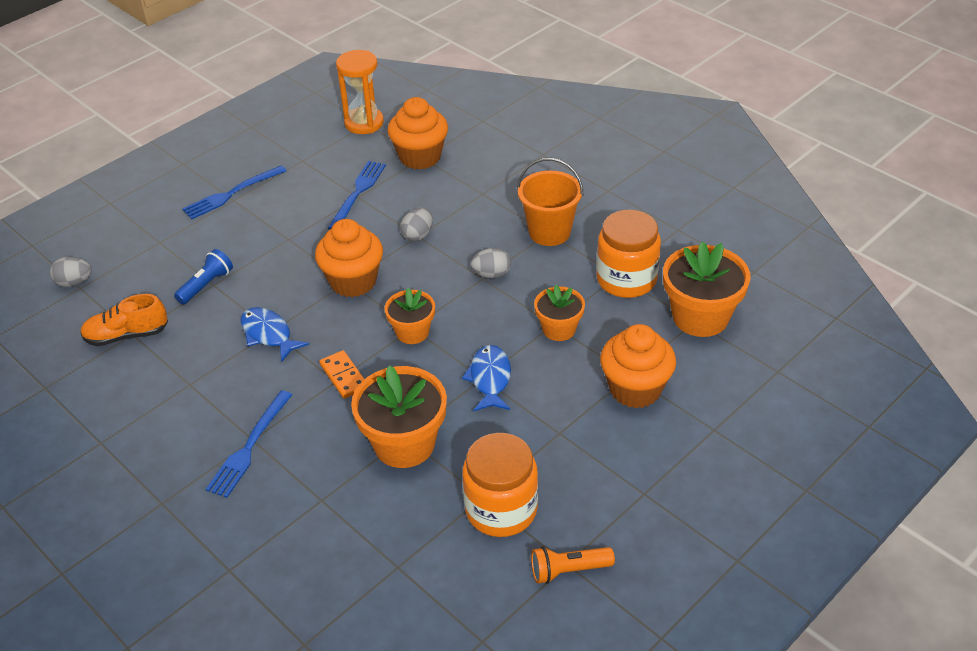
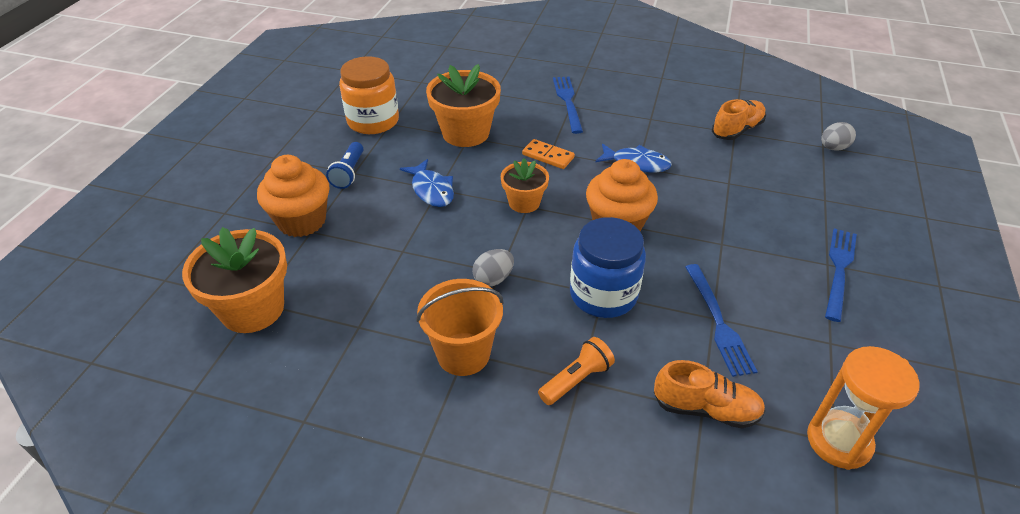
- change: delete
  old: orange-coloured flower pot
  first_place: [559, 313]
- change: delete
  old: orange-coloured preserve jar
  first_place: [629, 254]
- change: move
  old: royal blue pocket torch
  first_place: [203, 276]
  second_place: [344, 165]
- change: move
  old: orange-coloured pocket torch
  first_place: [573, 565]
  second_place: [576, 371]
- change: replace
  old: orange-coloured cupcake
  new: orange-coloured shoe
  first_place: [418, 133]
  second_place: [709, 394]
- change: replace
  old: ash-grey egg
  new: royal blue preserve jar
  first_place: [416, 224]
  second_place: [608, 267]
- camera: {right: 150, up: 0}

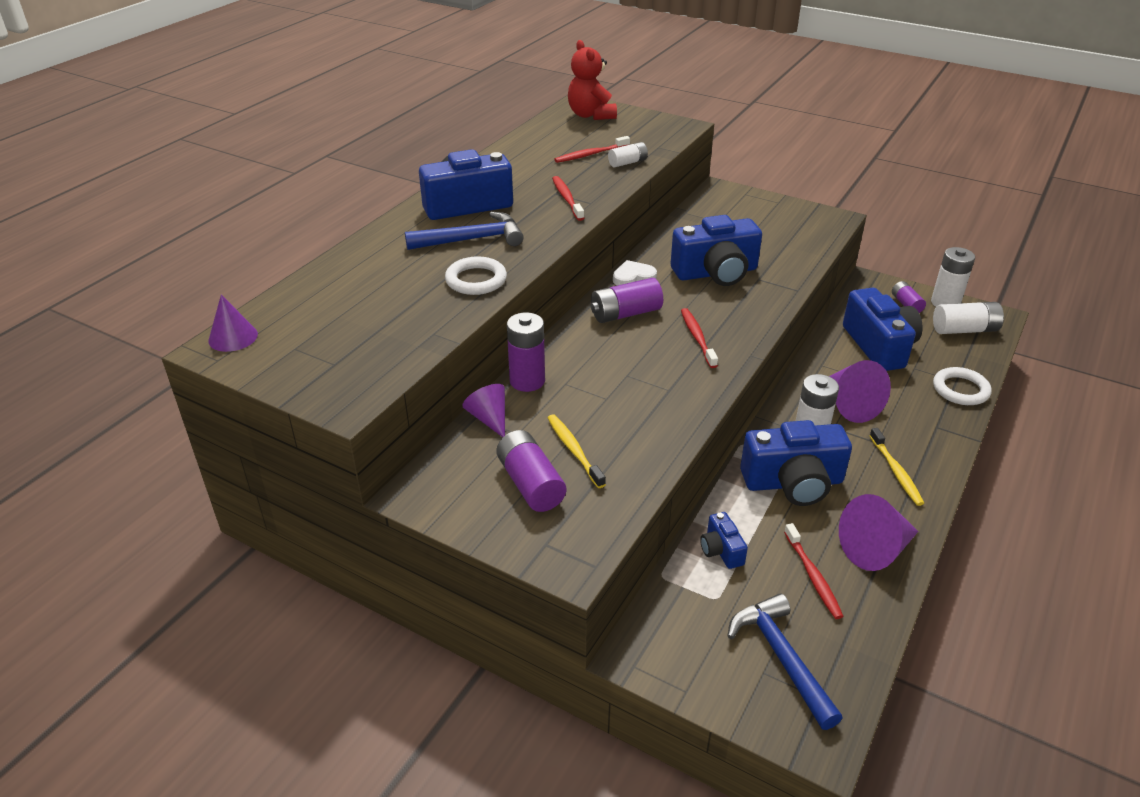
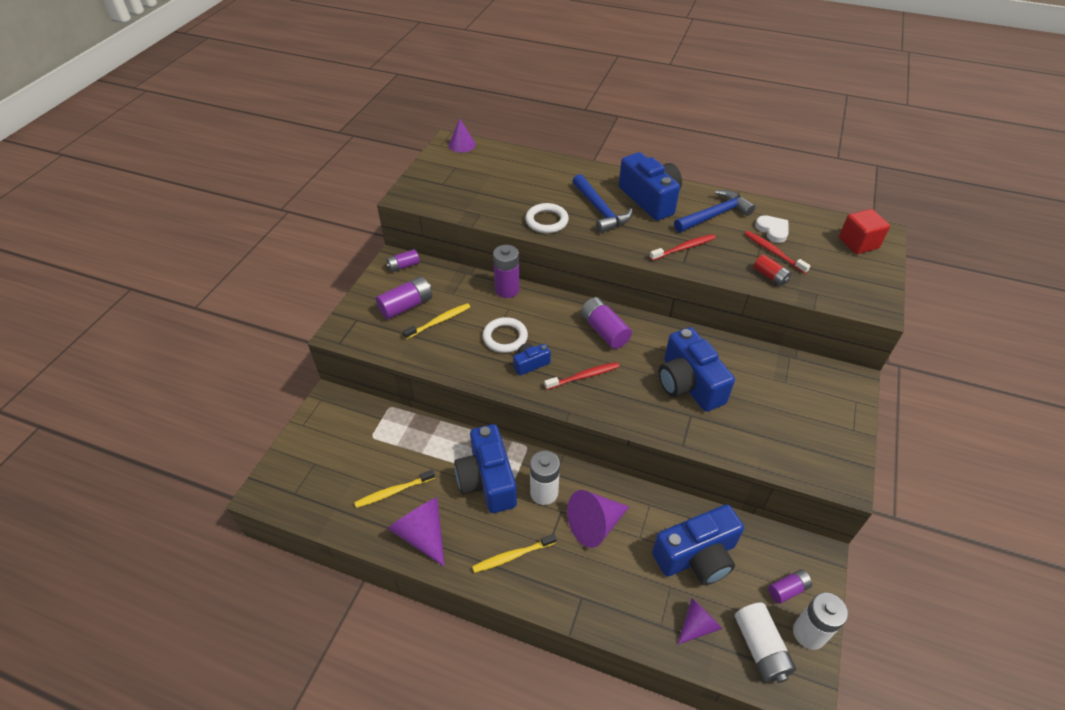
- change: insert
  new: purple AA battery
  second_place: [403, 260]
- change: move
  old: purple solid cone
  first_place: [483, 410]
  second_place: [700, 621]
- change: move
  old: pure white love heart
  first_place: [635, 273]
  second_place: [772, 229]
- change: move
  old: royal blue camera
  first_place: [724, 540]
  second_place: [532, 359]
- change: move
  old: royal blue claw hammer
  first_place: [785, 661]
  second_place: [714, 211]
- change: move
  old: pure white ring
  first_place: [962, 386]
  second_place: [505, 335]
- change: replace
  old: crimson teddy
  new: crimson block
  first_place: [592, 80]
  second_place: [864, 231]
- change: recolor
  old: pure white AA battery
  new: crimson AA battery
  first_place: [628, 155]
  second_place: [773, 270]
- change: recolor
  old: crimson dental brush
  new: bright yellow dental brush
  first_place: [813, 571]
  second_place: [394, 489]
- camera: {right: 80, up: 10}

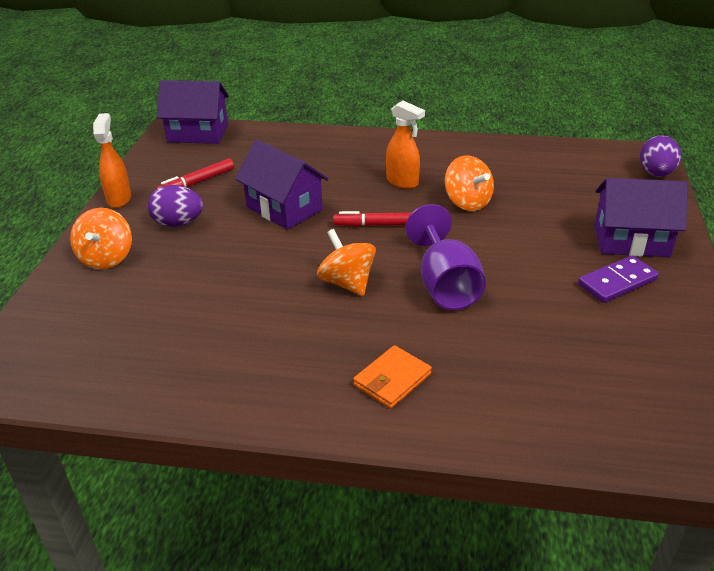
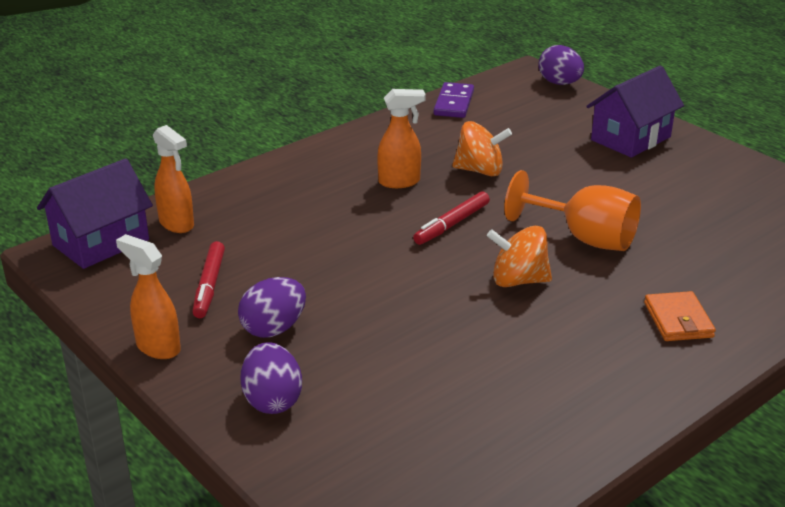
- change: delete
  old: purple cottage
  first_place: [282, 185]
- change: insert
  new: orange-coloured sprayer
  second_place: [173, 179]
- change: move
  old: purple domino piece
  first_place: [618, 279]
  second_place: [454, 100]
- change: replace
  old: orange-coloured spinning top
  new: purple egg
  first_place: [101, 238]
  second_place: [271, 378]
- change: recolor
  old: purple chalice
  new: orange-coloured chalice
  first_place: [445, 257]
  second_place: [572, 210]
- camera: {right: -50, up: -5}

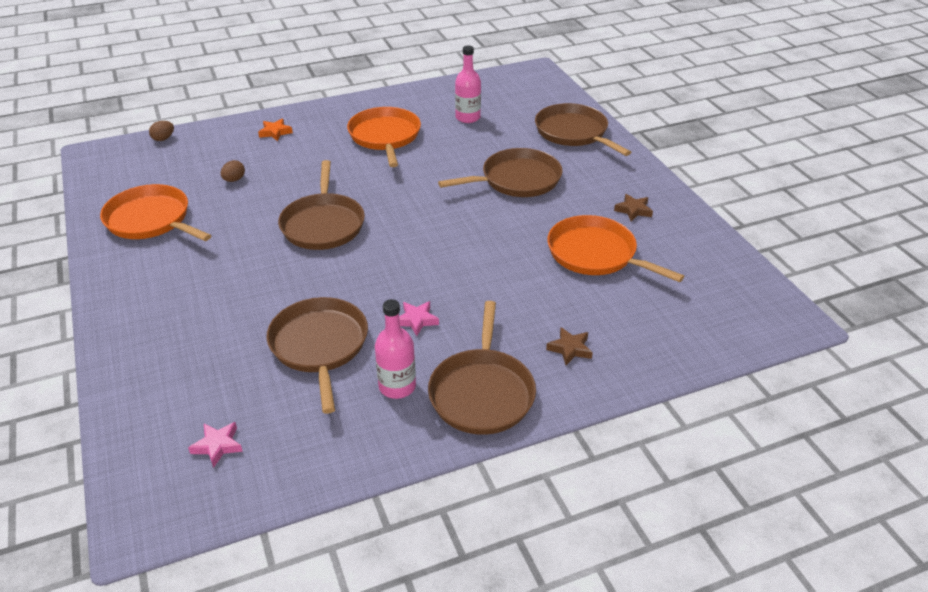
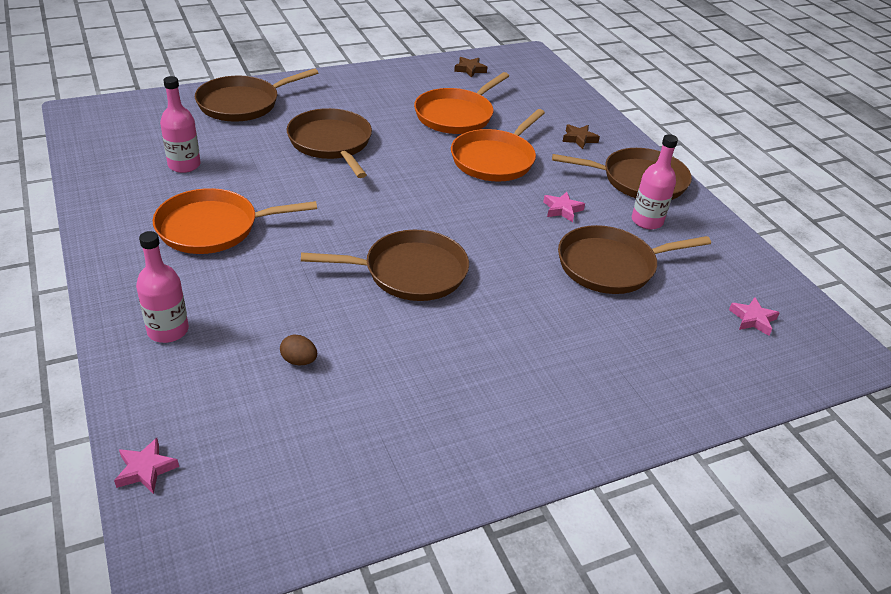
- change: move
  old: orange-coloured frying pan
  first_place: [156, 212]
  second_place: [498, 145]
- change: move
  old: brown five-pointed star
  first_place: [633, 207]
  second_place: [470, 67]
- change: replace
  old: brown egg
  new: pink five-pointed star
  first_place: [161, 131]
  second_place: [146, 466]
- change: replace
  old: orange-coloured five-pointed star
  new: pink flask
  first_place: [275, 130]
  second_place: [162, 287]
- camera: {right: -95, up: 0}

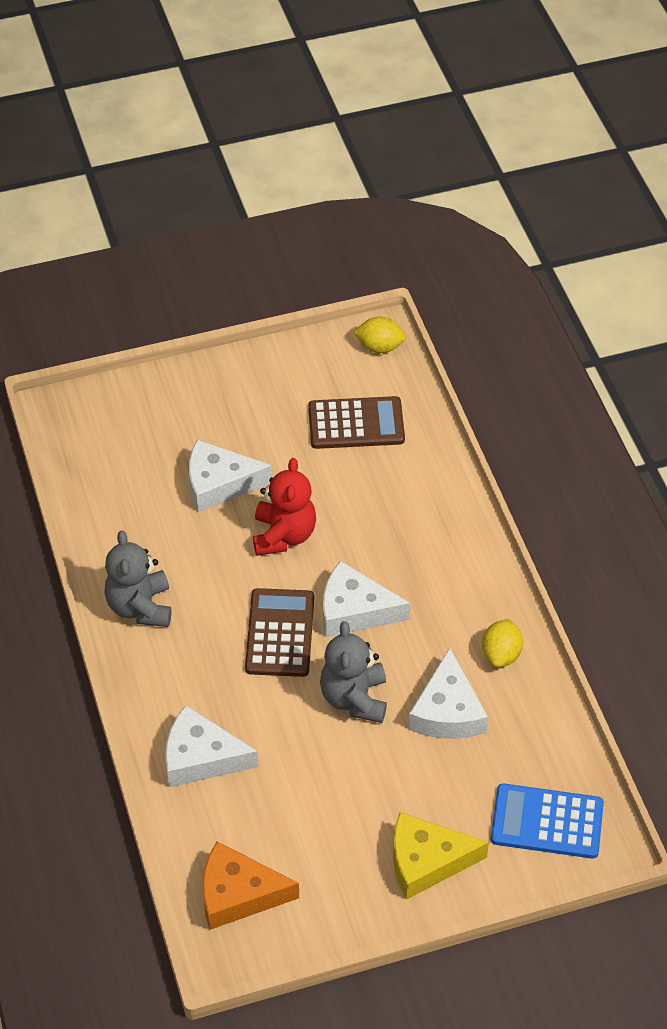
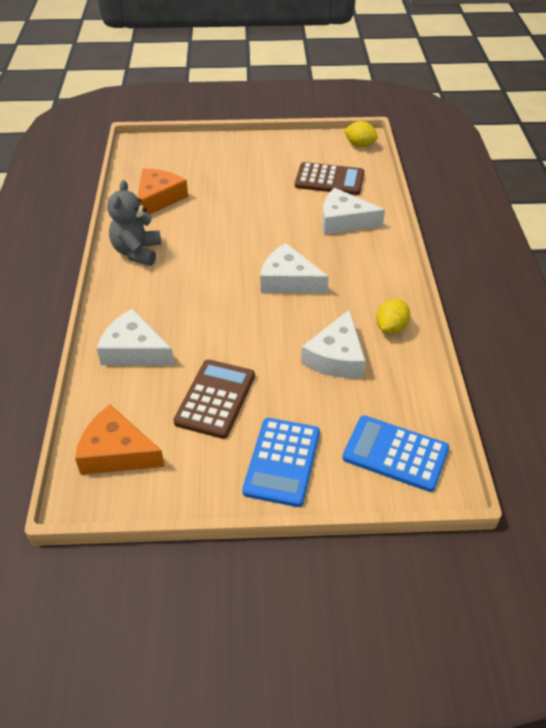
- change: delete
  old: crimson teddy
  first_place: [284, 507]
- change: delete
  old: ash-grey teddy
  first_place: [353, 672]
- change: insert
  new: orange-coloured piece of cheese
  second_place: [163, 191]
- change: move
  old: pure white piece of cheese
  first_place: [231, 476]
  second_place: [353, 211]
- change: move
  old: brown pocket calculator
  first_place: [279, 632]
  second_place: [214, 399]
- change: replace
  old: bright yellow piece of cheese
  new: royal blue pocket calculator
  first_place: [441, 856]
  second_place: [281, 462]
- camera: {right: 15, up: -5}

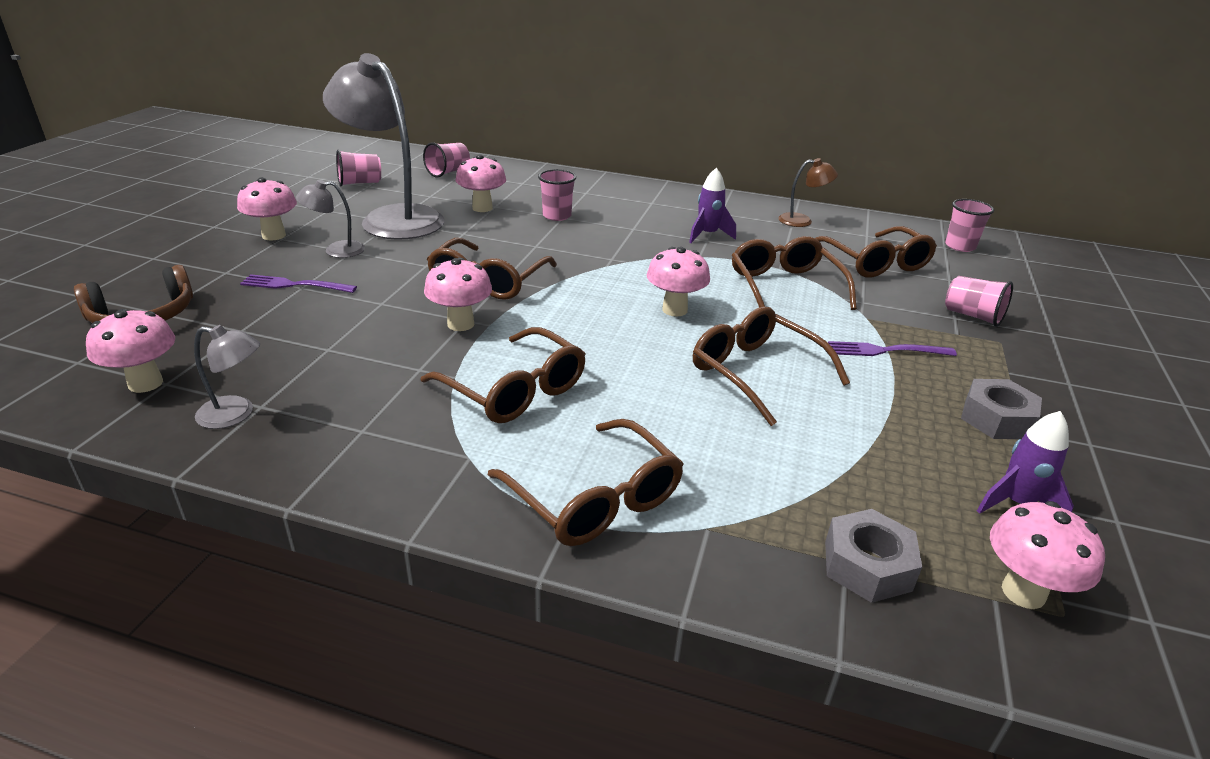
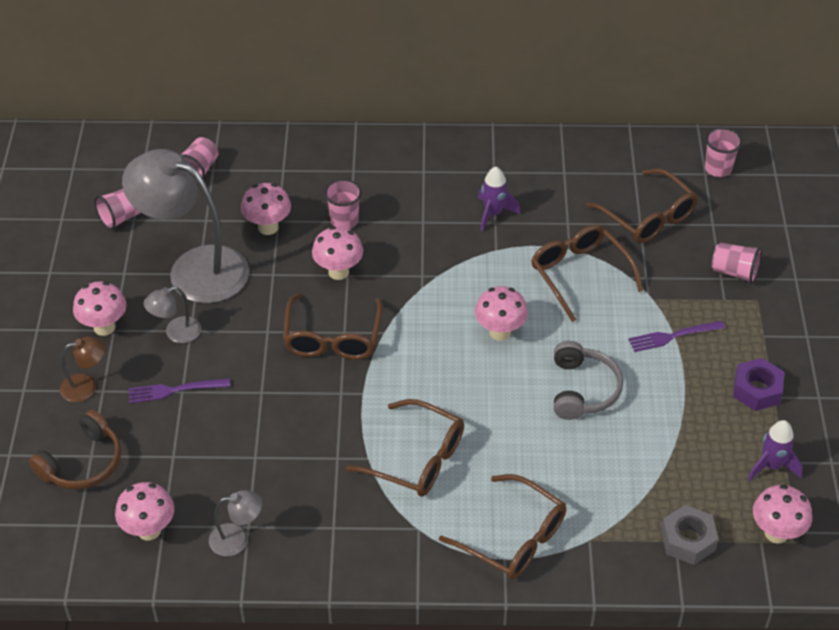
- change: move
  old: pink toadstool
  first_place: [458, 294]
  second_place: [337, 253]
- change: move
  old: brown lamp
  first_place: [808, 192]
  second_place: [83, 369]
- change: replace
  old: brown eyeglasses
  new: ash-grey over-ear headphones
  first_place: [771, 366]
  second_place: [588, 380]
- change: recolor
  old: ash-grey nut
  new: purple nut
  first_place: [1001, 409]
  second_place: [758, 384]
- camera: {right: -15, up: 15}

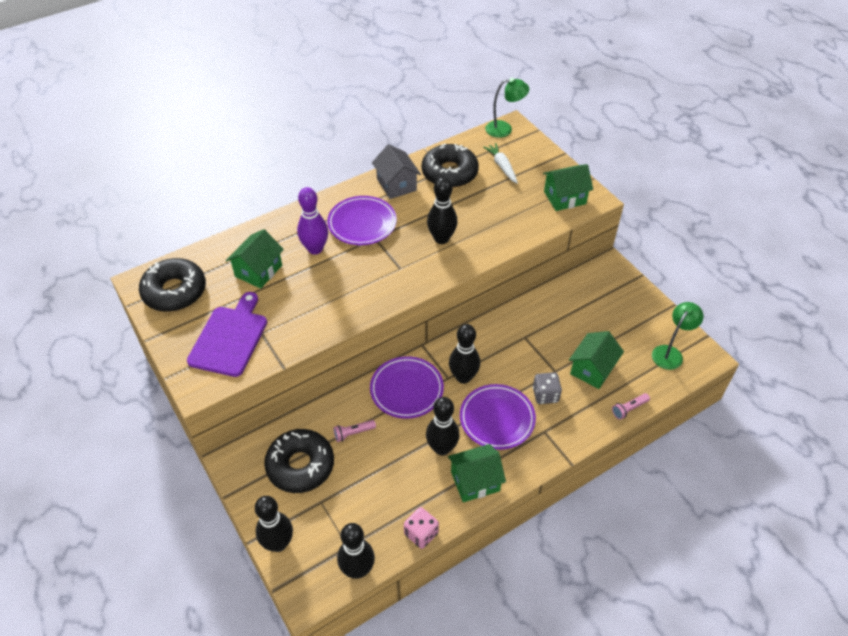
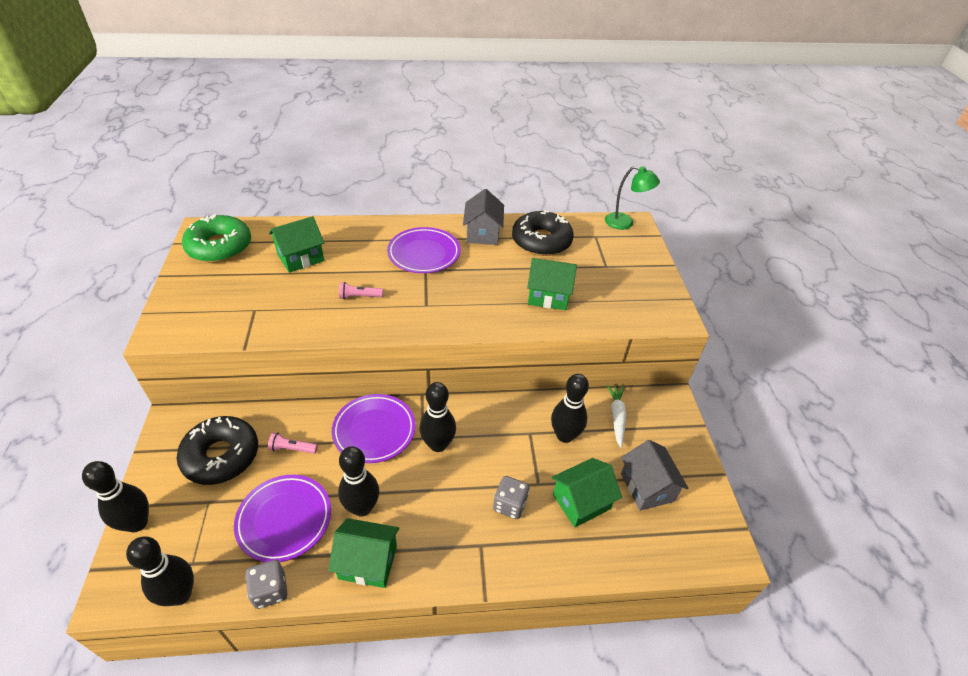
- change: delete
  old: purple cutting board
  first_place: [227, 334]
- change: delete
  old: purple bowling pin
  first_place: [312, 221]
- change: delete
  old: green lamp
  first_place: [677, 336]
- change: insert
  new: ash-grey cottage
  second_place: [655, 475]
- change: move
  old: black bowling pin
  first_place: [442, 210]
  second_place: [570, 408]
- change: move
  old: purple dinner plate
  first_place: [498, 417]
  second_place: [282, 518]
- change: move
  old: pure white toy carrot
  first_place: [500, 163]
  second_place: [616, 416]
- change: move
  old: green cottage
  first_place: [568, 187]
  second_place: [552, 284]
- change: move
  old: pink pocket torch
  first_place: [631, 406]
  second_place: [361, 290]
- change: recolor
  old: black glazed donut
  new: green glazed donut
  first_place: [172, 285]
  second_place: [216, 238]
- change: recolor
  old: pink die
  new: ash-grey die
  first_place: [421, 528]
  second_place: [266, 584]
- camera: {right: 25, up: -5}

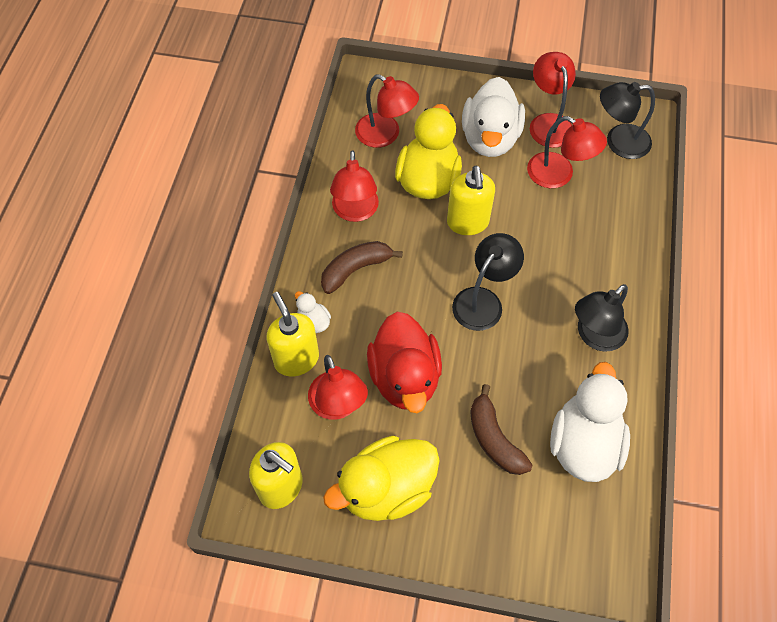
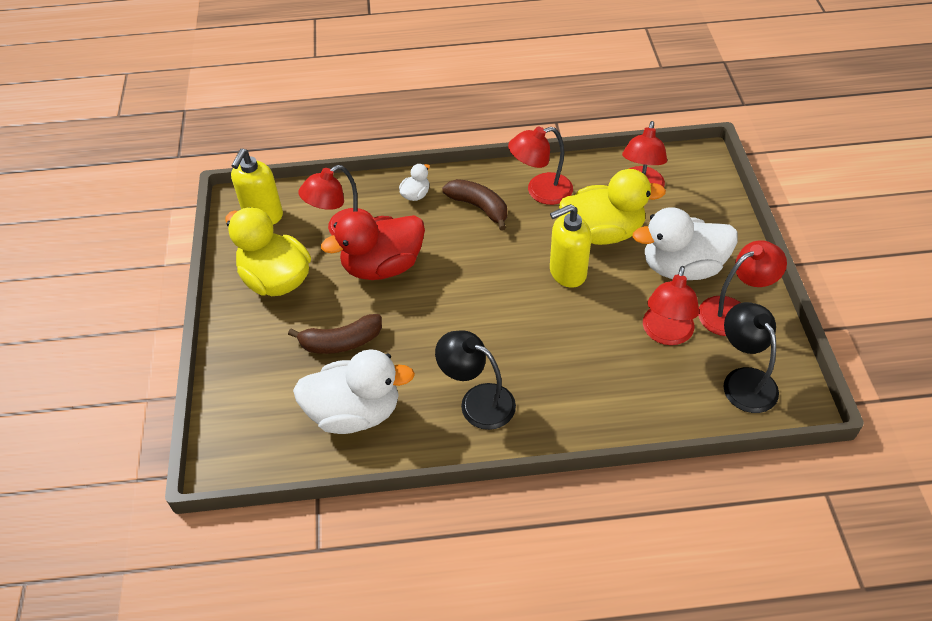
- change: delete
  old: bright yellow soap pump
  first_place: [293, 334]
- change: delete
  old: black lamp
  first_place: [488, 282]
- change: rotate
  old: brown banana fruit
  first_place: [501, 429]
  second_place: [335, 334]
  degrees: -150
- camera: {right: 75, up: -10}

